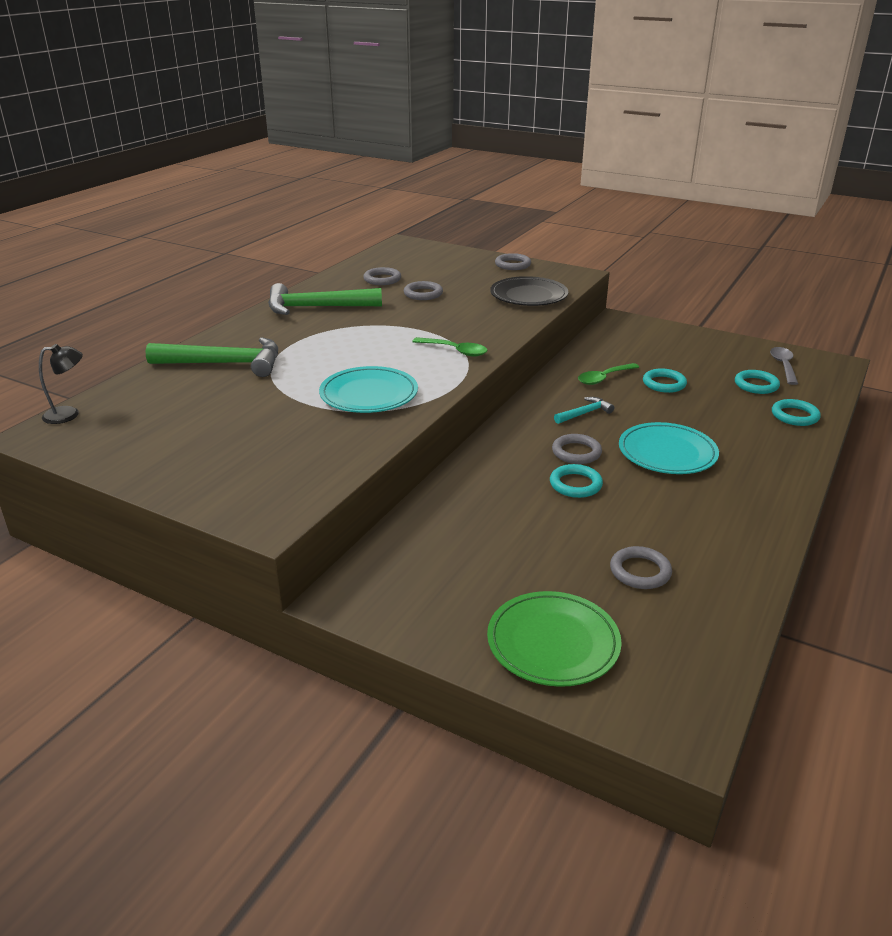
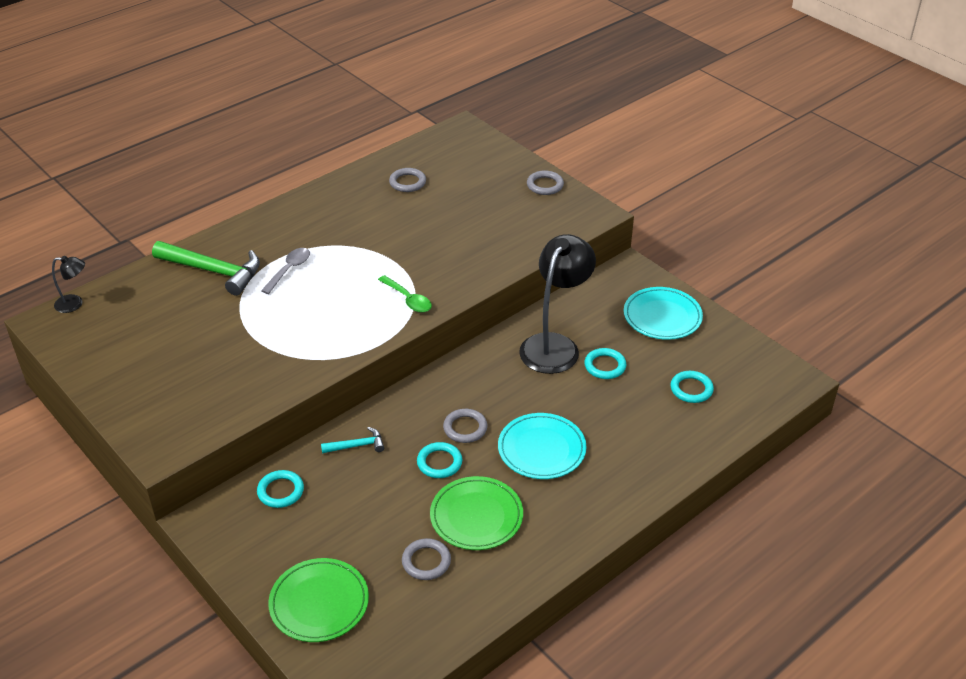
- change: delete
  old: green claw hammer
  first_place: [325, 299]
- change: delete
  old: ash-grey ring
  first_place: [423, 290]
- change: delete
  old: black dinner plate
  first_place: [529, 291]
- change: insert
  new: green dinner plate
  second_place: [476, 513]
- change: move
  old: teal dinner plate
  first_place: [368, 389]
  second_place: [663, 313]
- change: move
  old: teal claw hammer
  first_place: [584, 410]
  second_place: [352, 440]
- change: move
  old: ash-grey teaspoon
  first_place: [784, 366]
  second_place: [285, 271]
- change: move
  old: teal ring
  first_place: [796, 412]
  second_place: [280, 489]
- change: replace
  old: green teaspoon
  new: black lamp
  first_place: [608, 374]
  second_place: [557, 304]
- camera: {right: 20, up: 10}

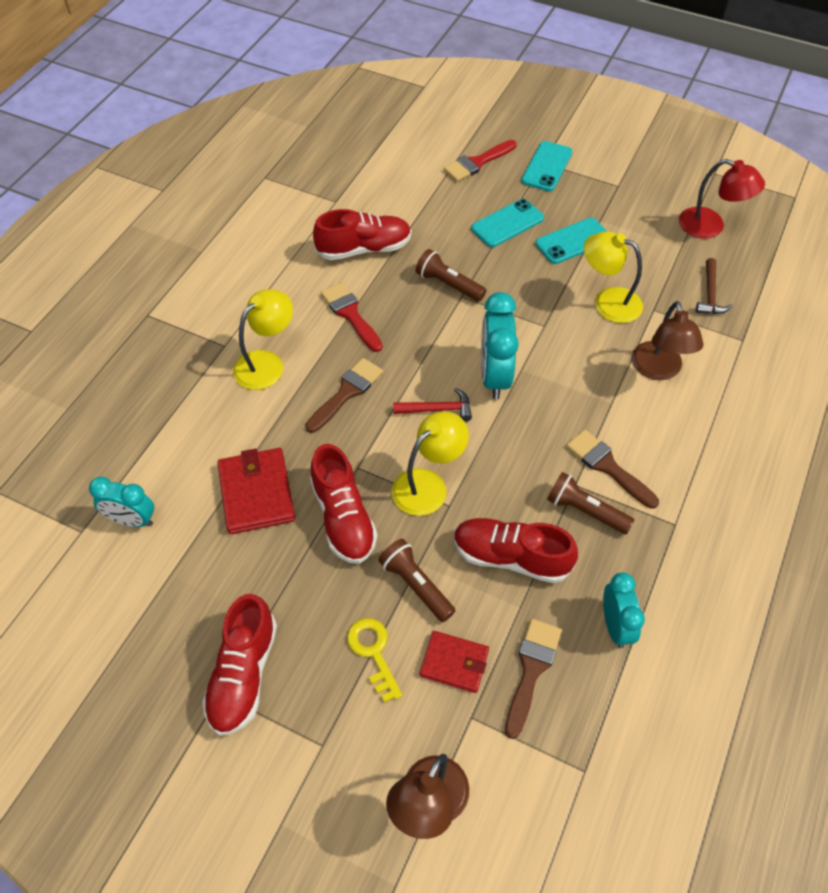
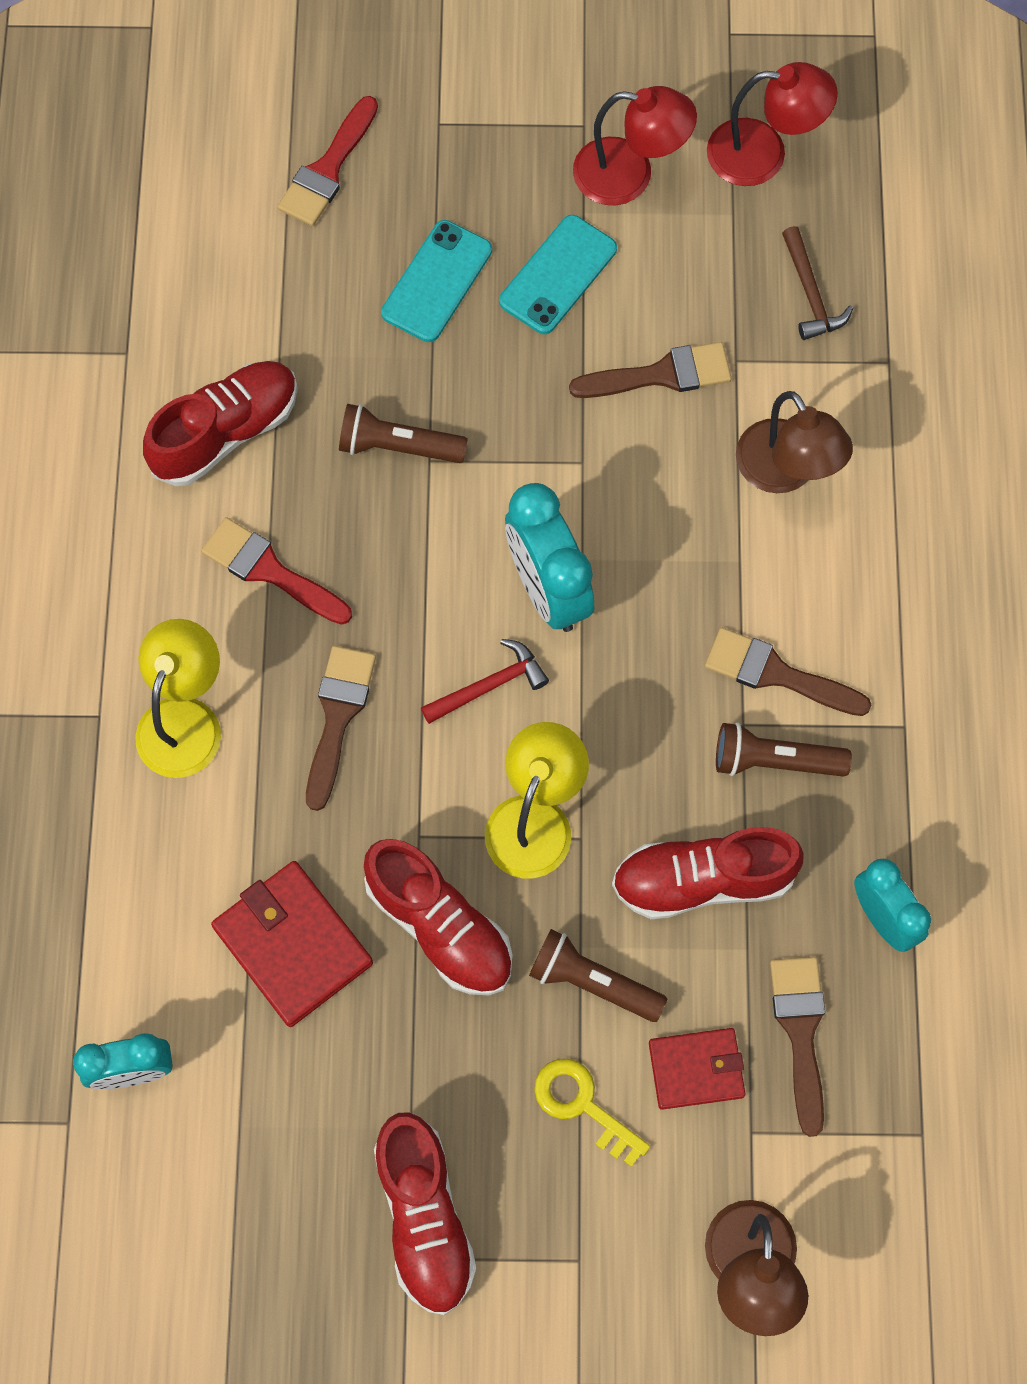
- change: delete
  old: teal mobile phone
  first_place: [546, 166]
- change: insert
  new: crimson lamp
  second_place: [635, 145]
- change: replace
  old: bright yellow lamp
  new: brown paintbrush
  first_place: [613, 277]
  second_place: [650, 370]
- camera: {right: -25, up: 15}

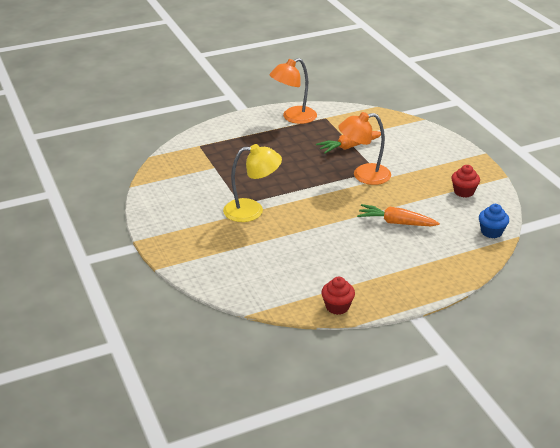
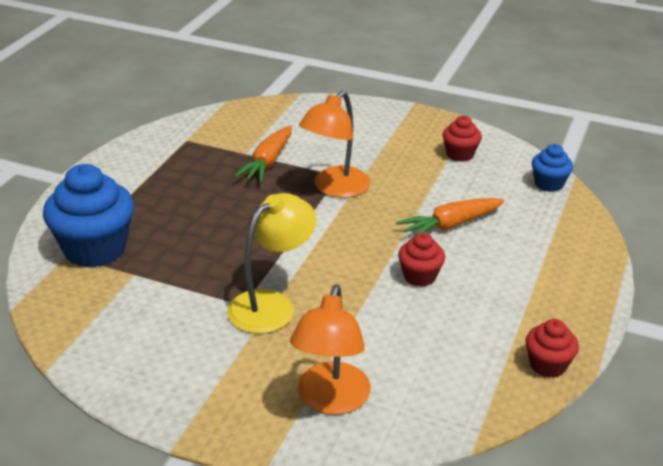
- change: insert
  new: royal blue cupcake
  second_place: [88, 216]
- change: insert
  new: crimson cupcake
  second_place: [421, 260]
- change: move
  old: orange-coloured lamp
  first_place: [293, 91]
  second_place: [330, 349]
- camera: {right: -45, up: 0}

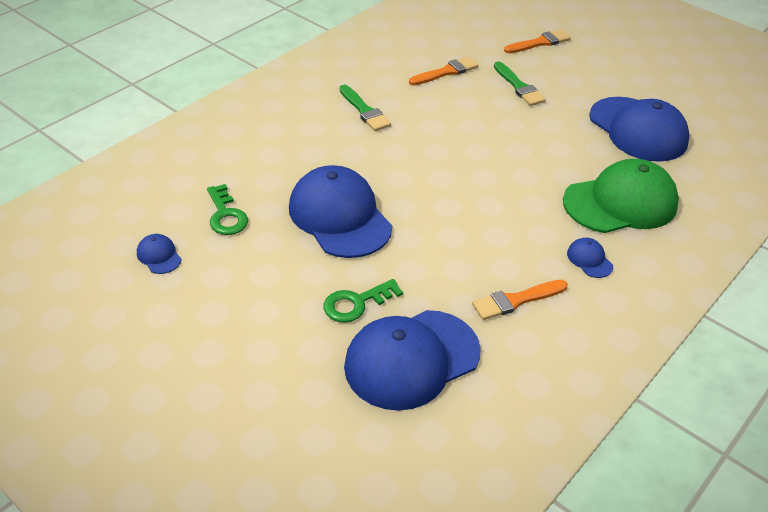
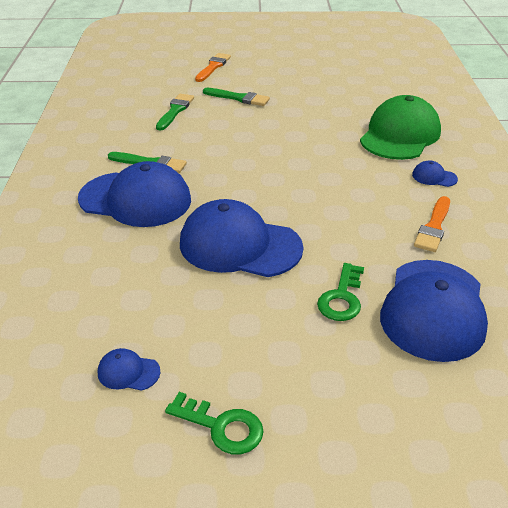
- change: move
  old: green latchkey
  first_place: [227, 209]
  second_place: [214, 423]
- change: move
  old: royal blue peaked cap
  first_place: [639, 129]
  second_place: [134, 194]
- change: recolor
  old: orange-coloured paintbrush
  new: green paintbrush
  first_place: [444, 71]
  second_place: [175, 112]
- camera: {right: -40, up: -5}

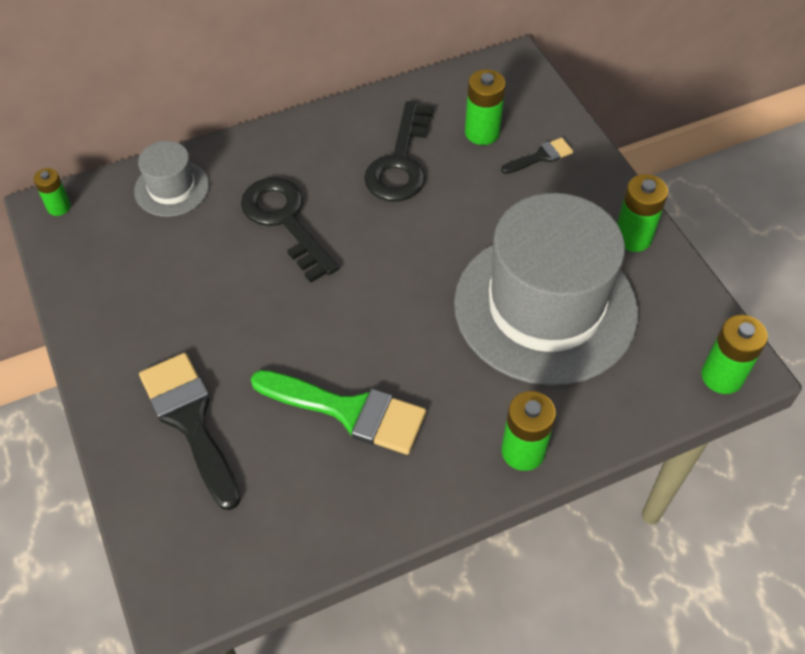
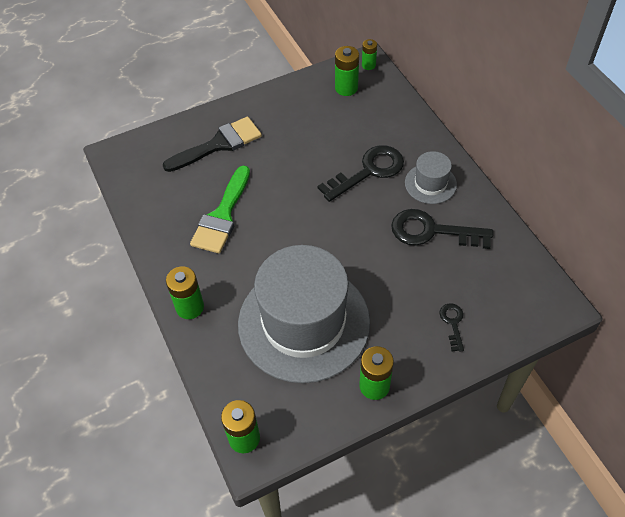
- change: move
  old: ash-grey tall hat
  first_place: [171, 179]
  second_place: [431, 177]
- change: move
  old: green AA battery
  first_place: [485, 107]
  second_place: [347, 71]
- change: replace
  old: black paintbrush
  new: black latchkey
  first_place: [537, 156]
  second_place: [451, 327]
- camera: {right: 90, up: 0}

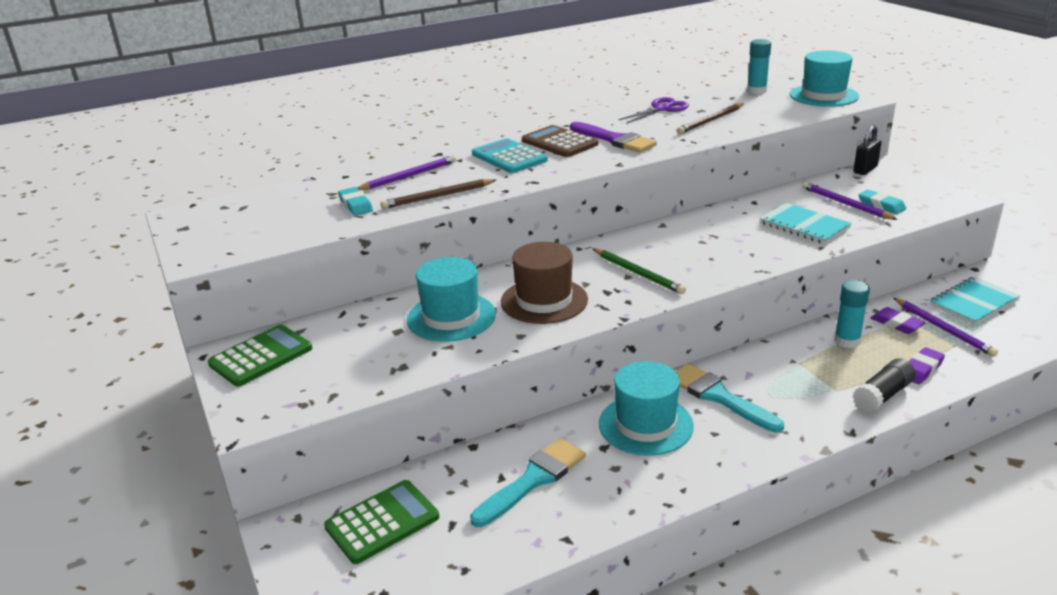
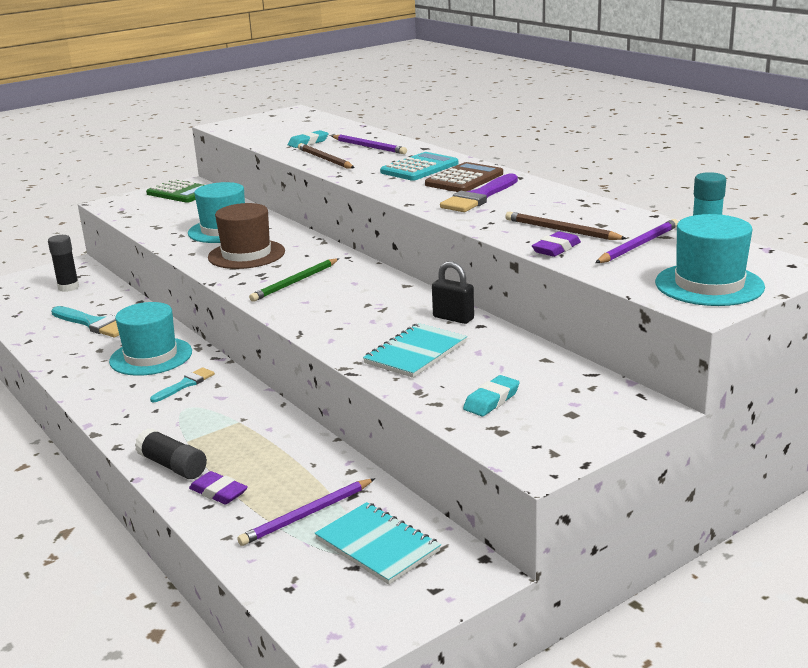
- change: delete
  old: purple scissors
  first_place: [653, 110]
- change: delete
  old: teal glue stick
  first_place: [852, 314]
- change: move
  old: purple pencil
  first_place: [850, 201]
  second_place: [636, 241]
- change: move
  old: black padlock
  first_place: [867, 150]
  second_place: [453, 292]
- change: move
  old: purple gum eraser
  first_place: [898, 320]
  second_place: [556, 244]
- change: replace
  old: green pocket calculator
  new: black glue stick
  first_place: [381, 522]
  second_place: [63, 263]
- change: resize
  old: teal paintbrush
  first_place: [730, 398]
  second_place: [182, 384]
  factor: 0.6
- camera: {right: 80, up: -5}

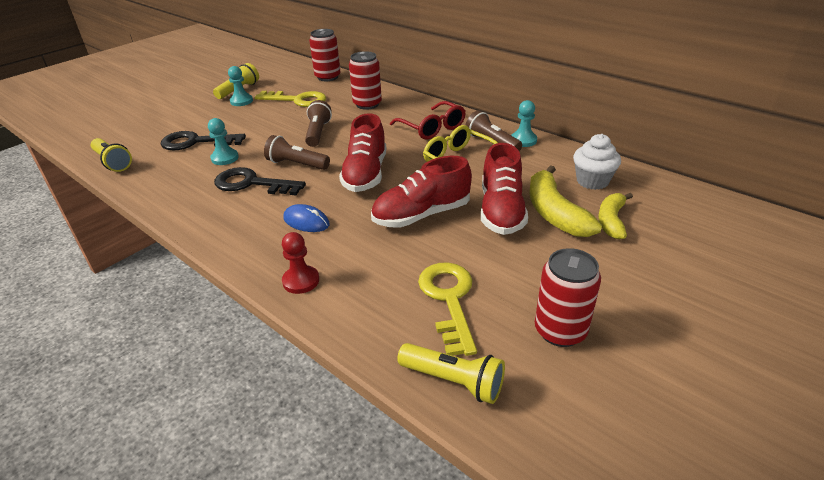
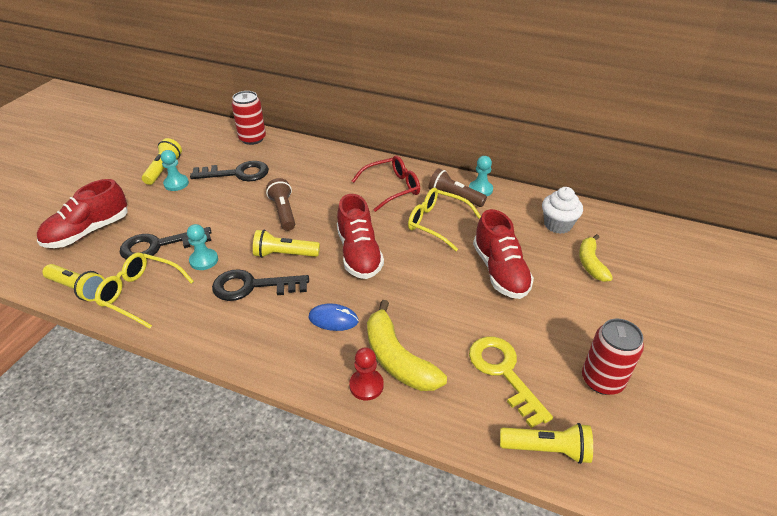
- change: delete
  old: crimson tin
  first_place: [365, 80]
- change: insert
  new: bright yellow eyeglasses
  second_place: [144, 291]
- change: move
  old: crimson shoe
  first_place: [421, 192]
  second_place: [82, 213]
- change: move
  old: bright yellow banana fruit
  first_place: [565, 201]
  second_place: [407, 345]
- change: recolor
  old: bright yellow latchkey
  new: black latchkey
  first_place: [290, 99]
  second_place: [229, 171]
- change: recolor
  old: brown pocket torch
  new: bright yellow pocket torch
  first_place: [297, 152]
  second_place: [286, 244]
- change: rotate
  old: crimson eyeglasses
  first_place: [428, 120]
  second_place: [386, 183]
  degrees: -60
- camera: {right: -20, up: 5}

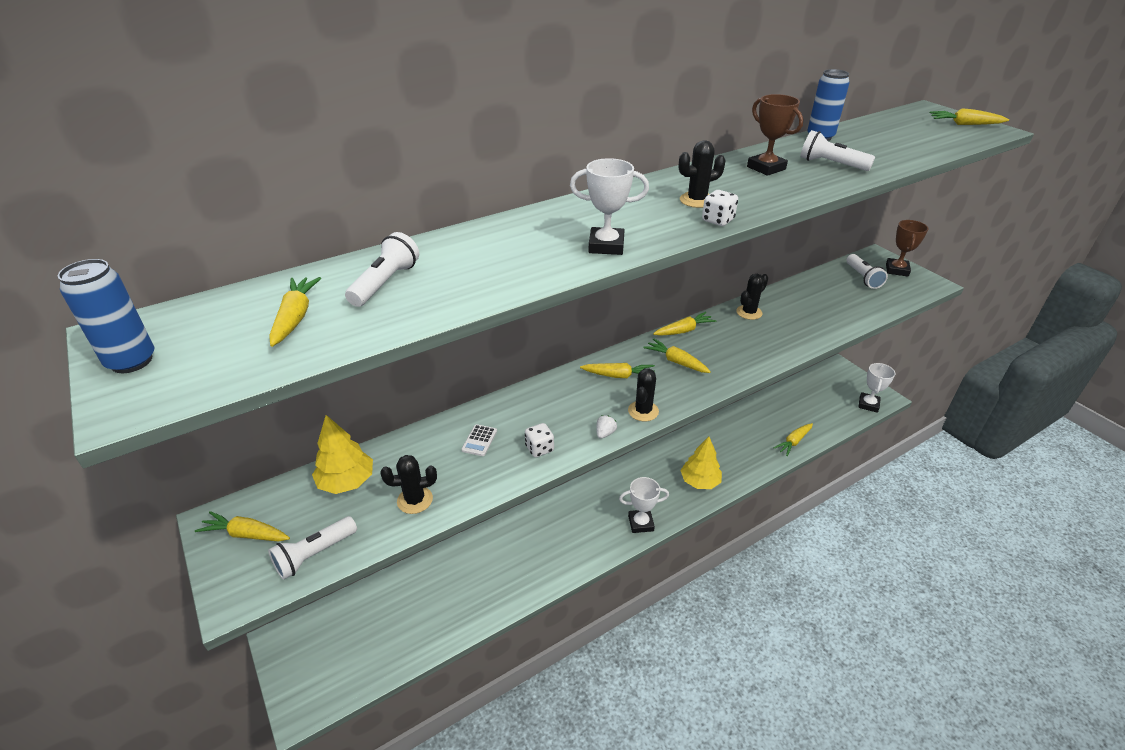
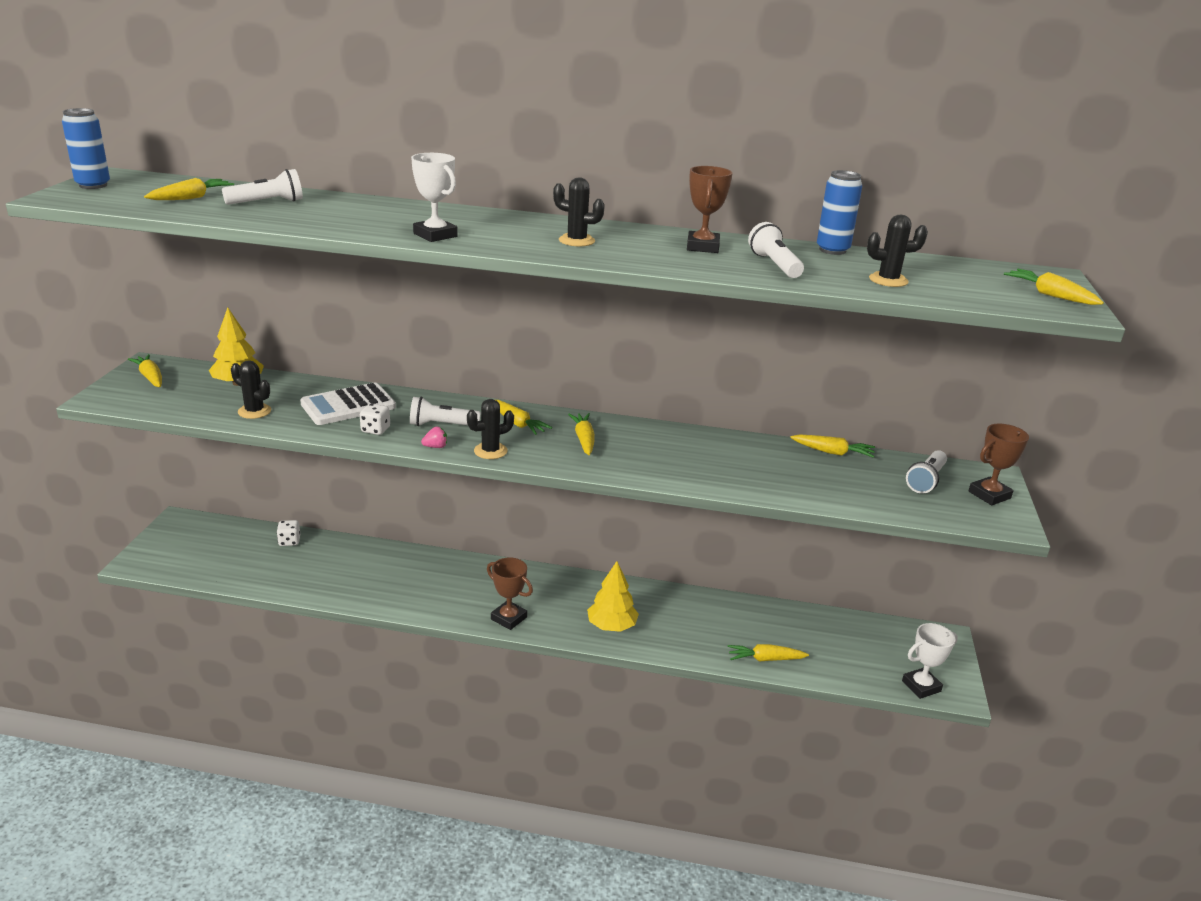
- change: move
  old: pure white pocket torch
  first_place: [312, 548]
  second_place: [445, 411]
- change: move
  old: bright yellow toy carrot
  first_place: [684, 324]
  second_place: [832, 446]
- change: move
  old: pure white die
  first_place: [720, 208]
  second_place: [288, 533]
- change: move
  old: black cactus
  first_place: [752, 297]
  second_place: [897, 251]
- change: recolor
  old: pure white berry
  new: pink berry
  first_place: [606, 427]
  second_place: [434, 437]
- change: recolor
  old: pure white prize cup
  new: brown prize cup
  first_place: [644, 505]
  second_place: [510, 593]
- change: resize
  old: pure white pocket calculator
  first_place: [479, 440]
  second_place: [348, 404]
  factor: 2.22
- camera: {right: 40, up: -10}

